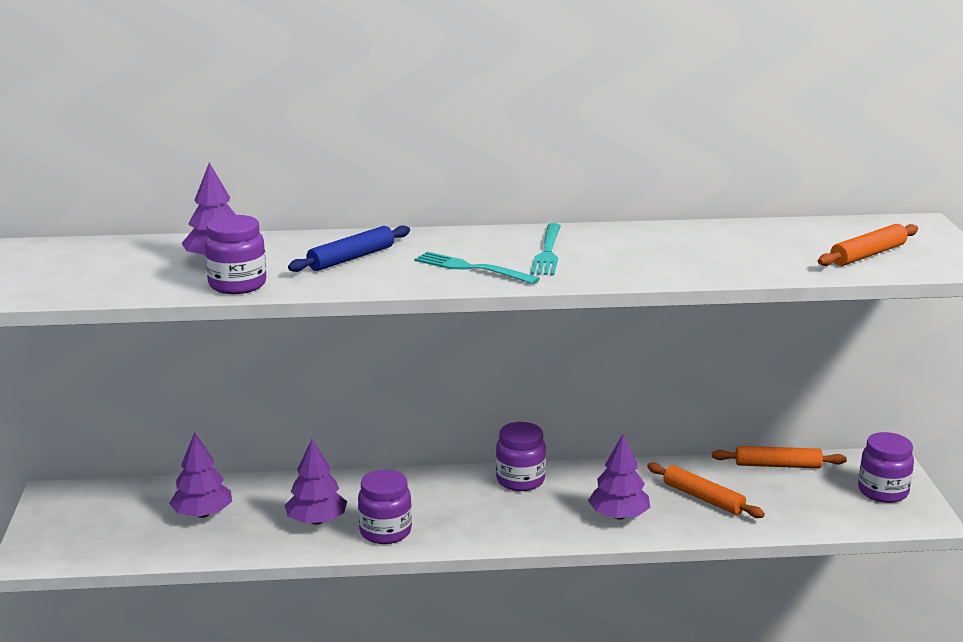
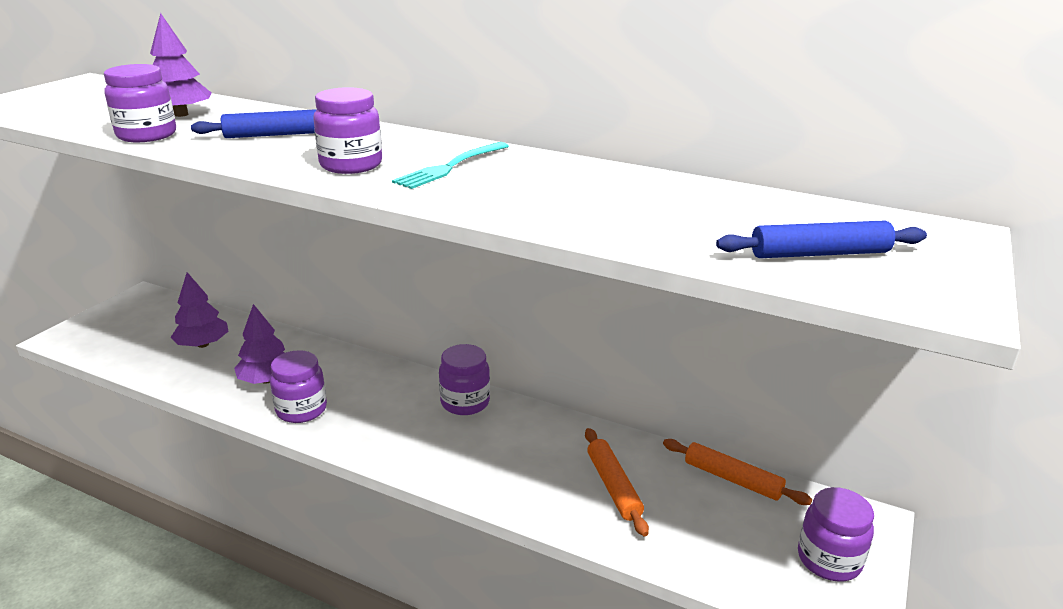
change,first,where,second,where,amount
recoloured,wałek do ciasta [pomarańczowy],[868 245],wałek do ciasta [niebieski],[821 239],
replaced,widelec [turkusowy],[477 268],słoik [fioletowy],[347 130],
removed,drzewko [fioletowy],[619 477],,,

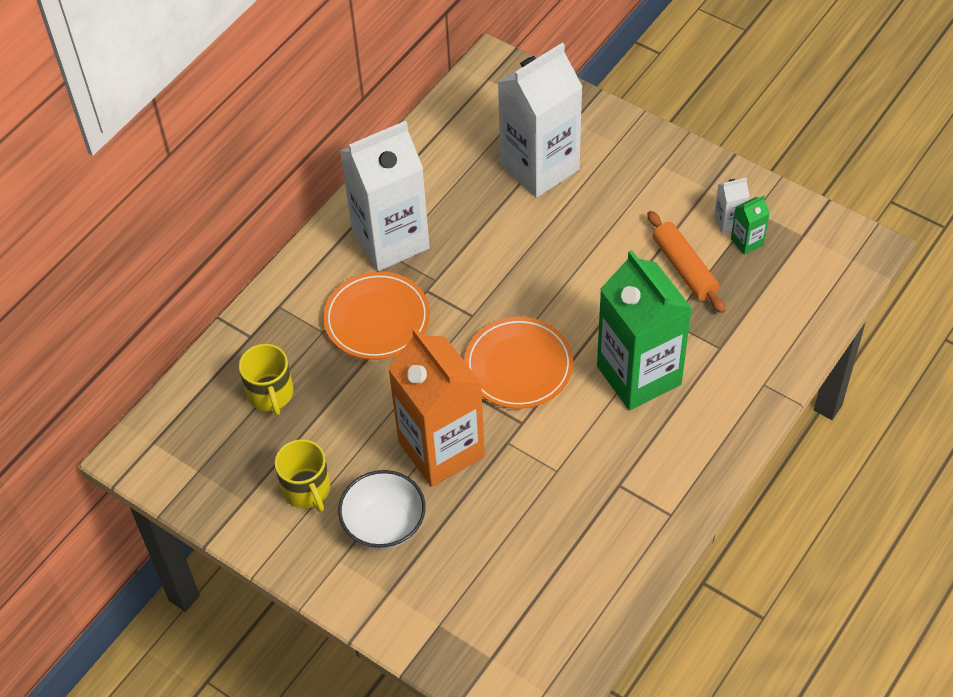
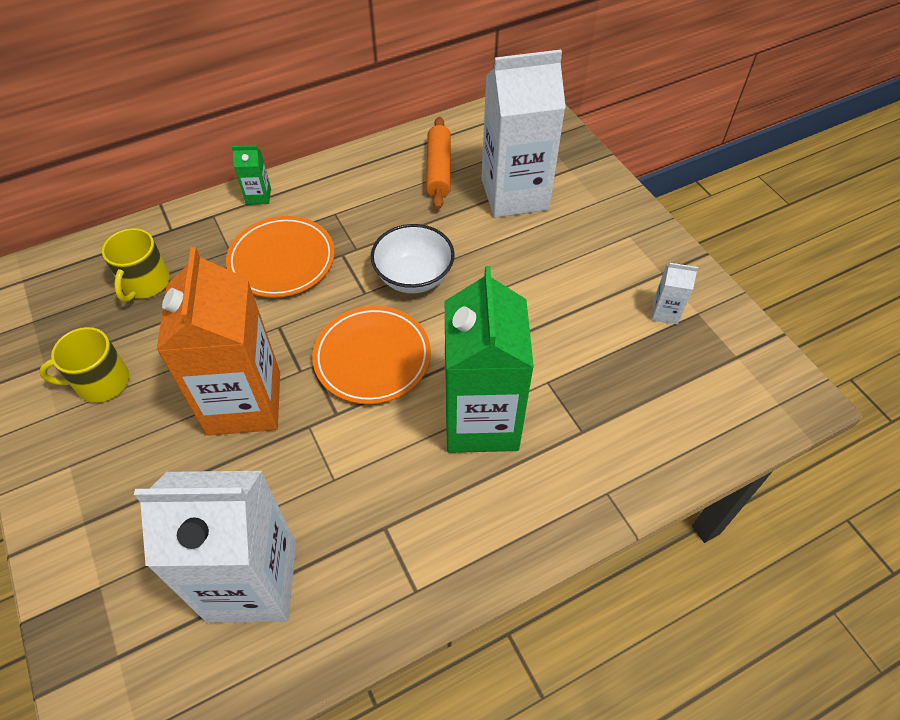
change,first,where,second,where,amount
moved,karton mleka [biały],[385 196],,[215 547],
moved,karton mleka [zielony],[750 225],,[251 175],
moved,wałek do ciasta [pomarańczowy],[686 262],,[438 163],
turned,kubek [żółty],[303 475],,[84 365],75 degrees clockwise
moved,miska [biały],[382 510],,[413 258],

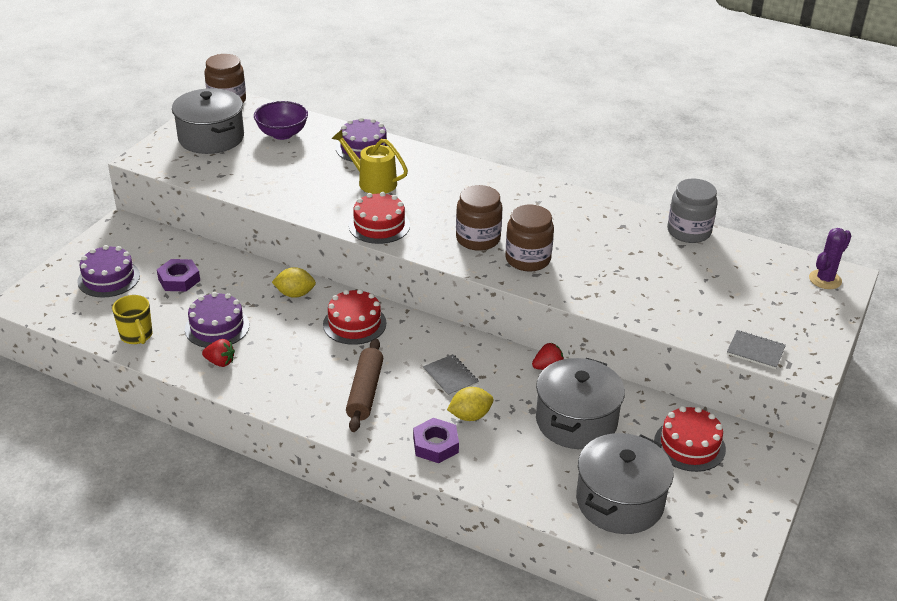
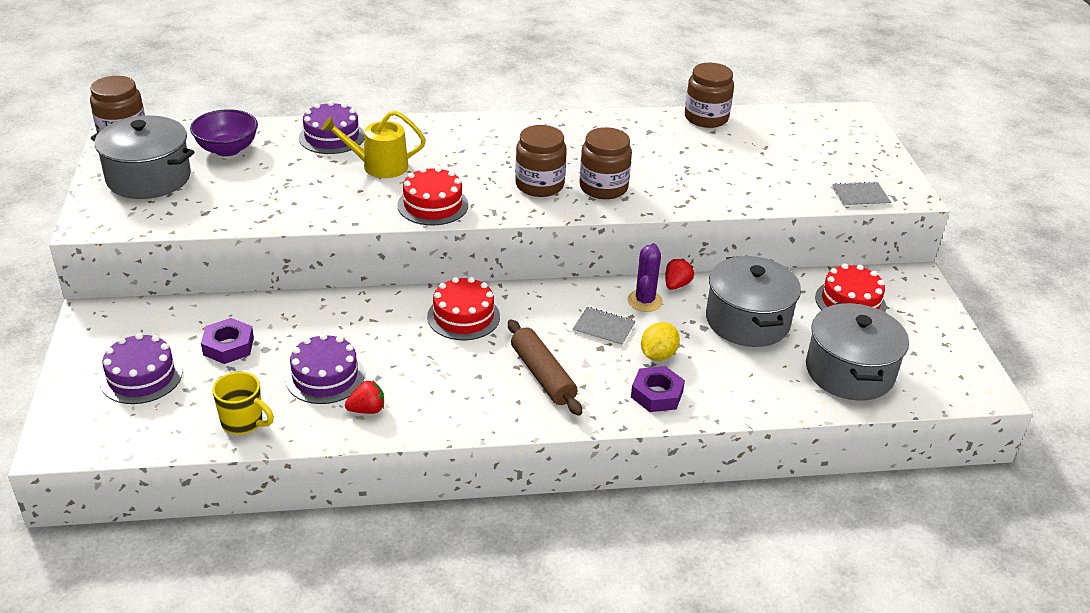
change,first,where,second,where,amount
recoloured,słoik [szary],[692 211],słoik [brązowy],[709 95],
moved,kaktus [fioletowy],[830 258],,[645 277],
removed,cytryna [żółty],[294 282],,,

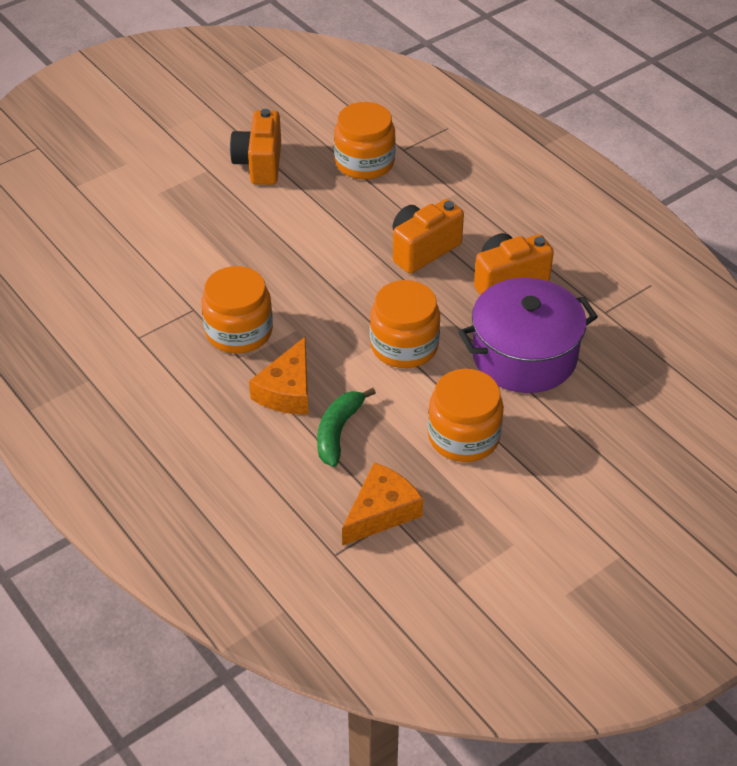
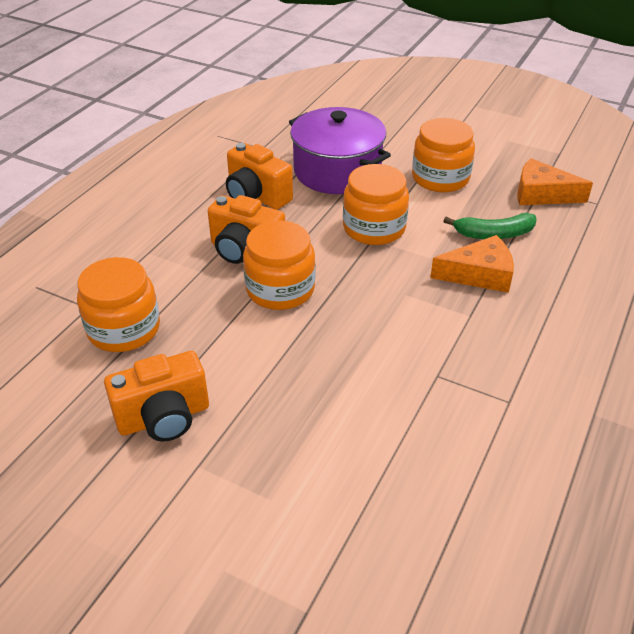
change,first,where,second,where,amount
moved,słoik [pomarańczowy],[237 309],,[279 265],

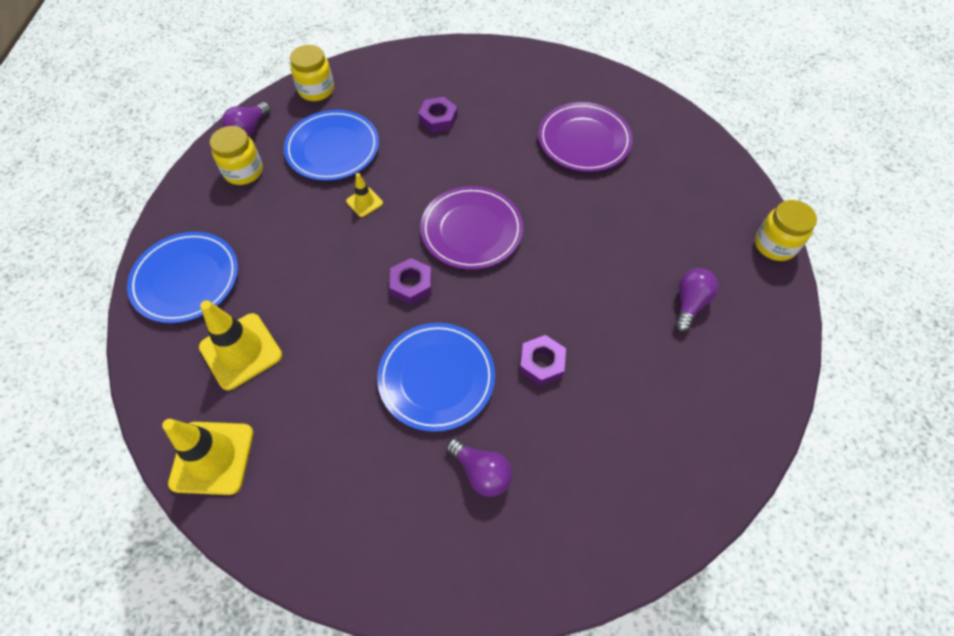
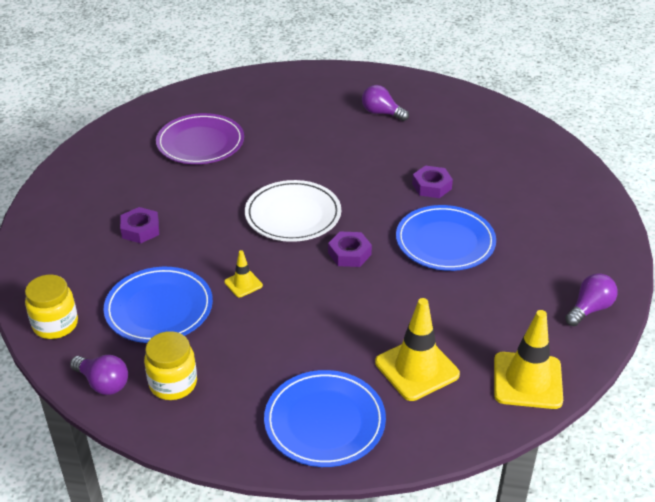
change,first,where,second,where,amount
recoloured,talerz [fioletowy],[471 228],talerz [biały],[293 211],
removed,słoik [żółty],[786 230],,,
moved,żarówka [fioletowy],[479 467],,[591 299],

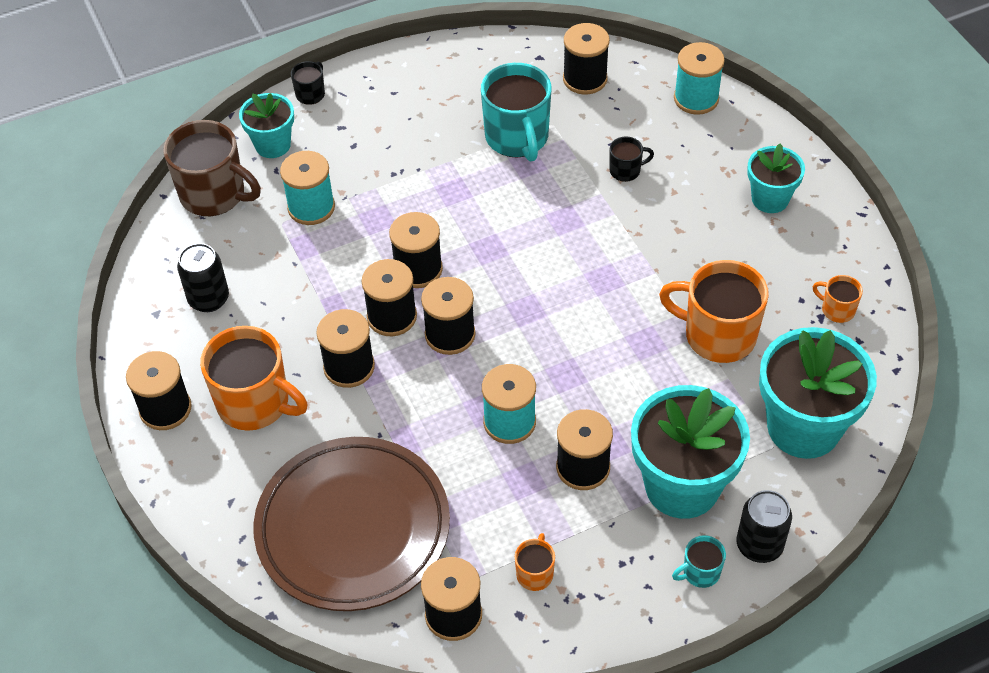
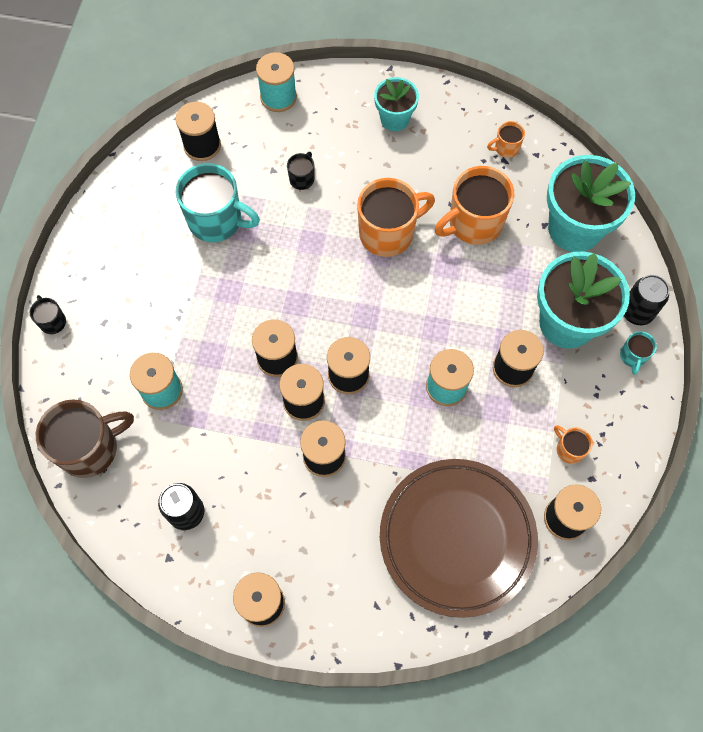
change,first,where,second,where,amount
removed,doniczka [turkusowy],[266 125],,,
moved,kubek [pomarańczowy],[253 378],,[396 217],

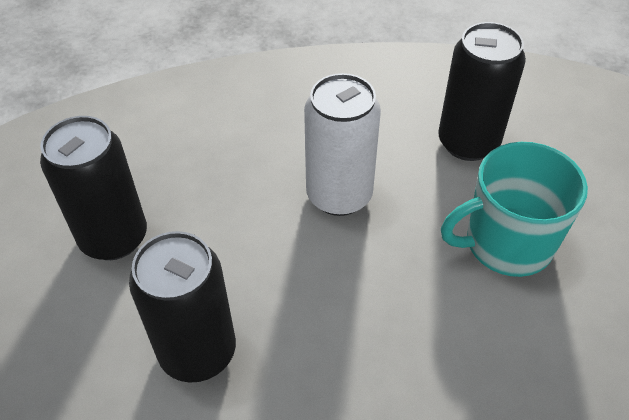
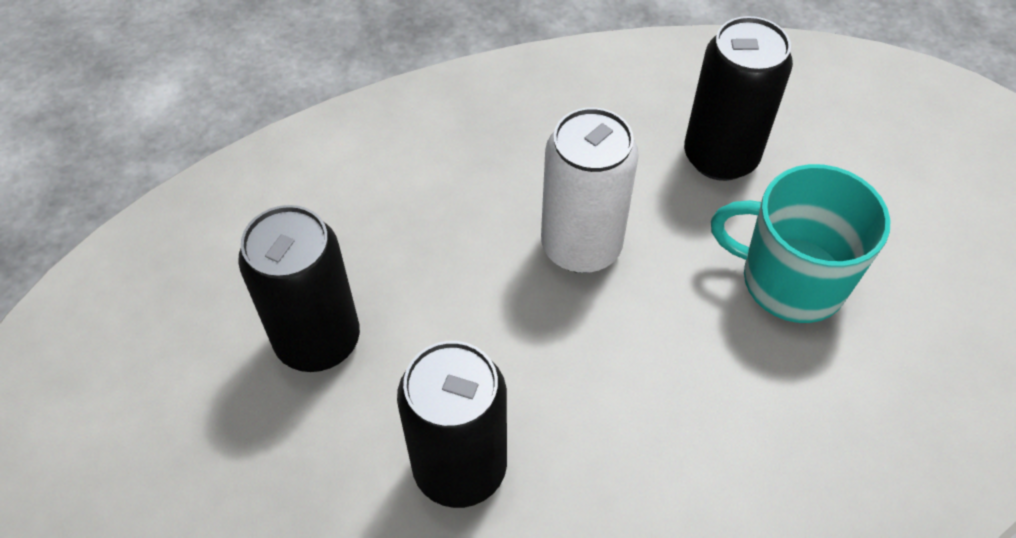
change,first,where,second,where,amount
turned,kubek [turkusowy],[514 209],,[800 243],45 degrees clockwise

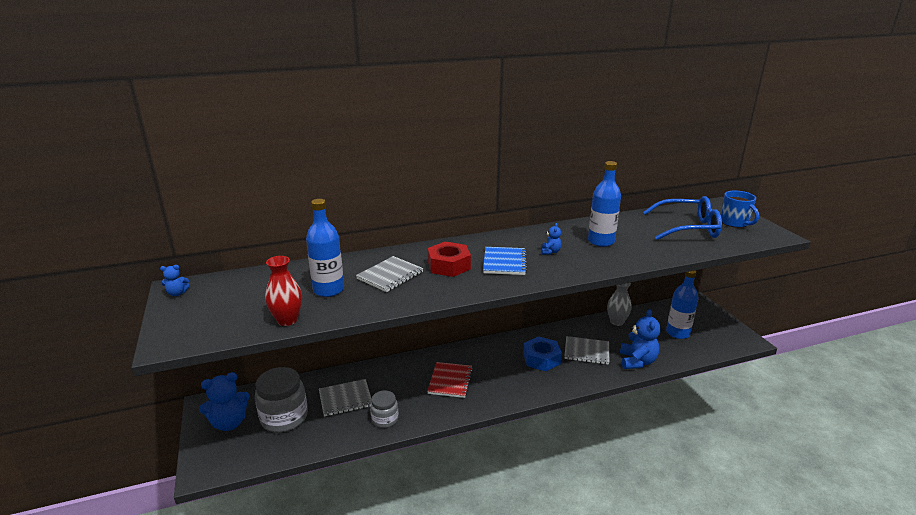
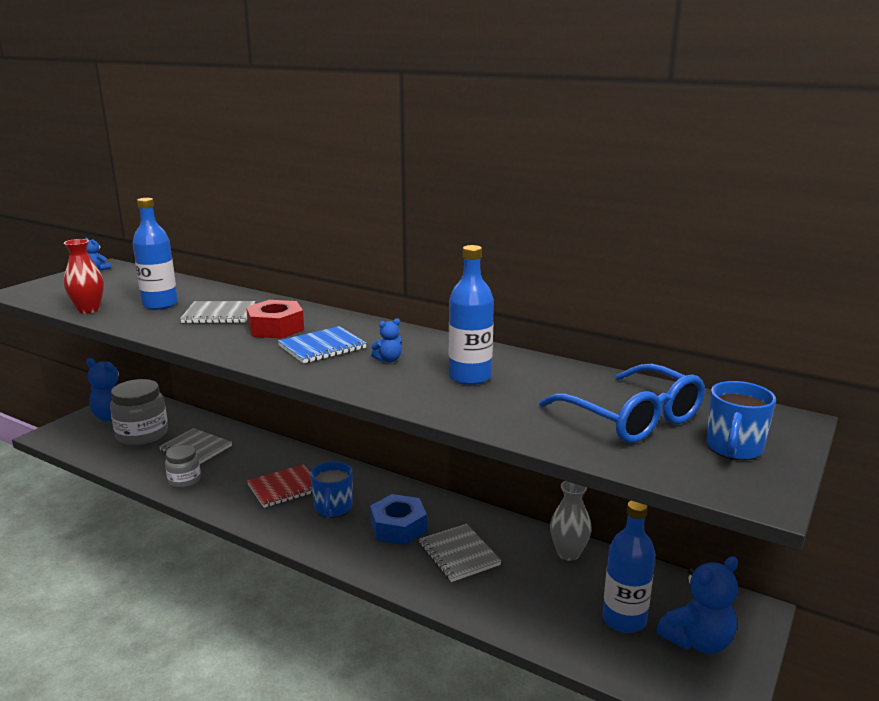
change,first,where,second,where,amount
moved,miś [niebieski],[640 339],,[697 605],
added,,,kubek [niebieski],[331 489],

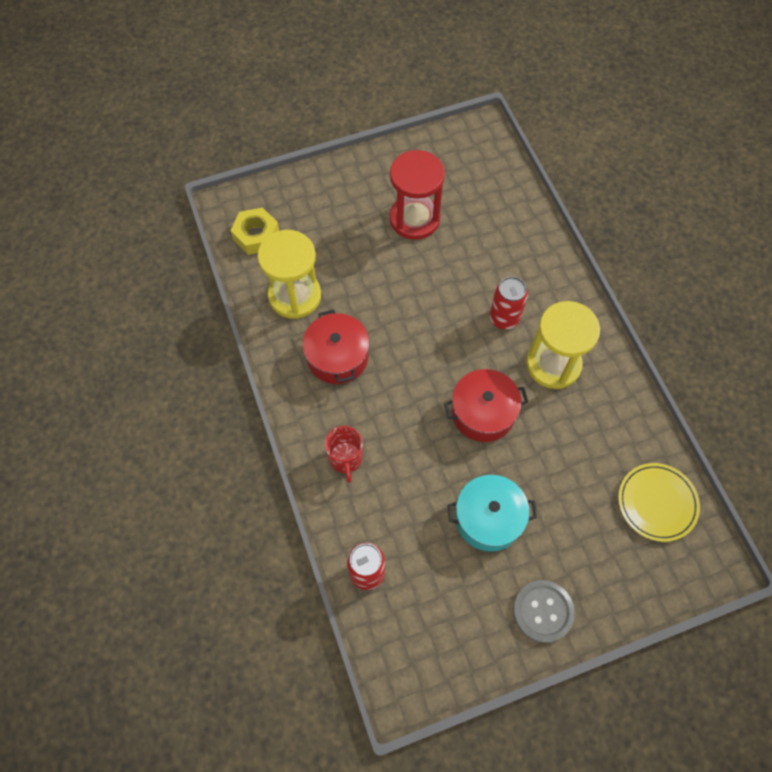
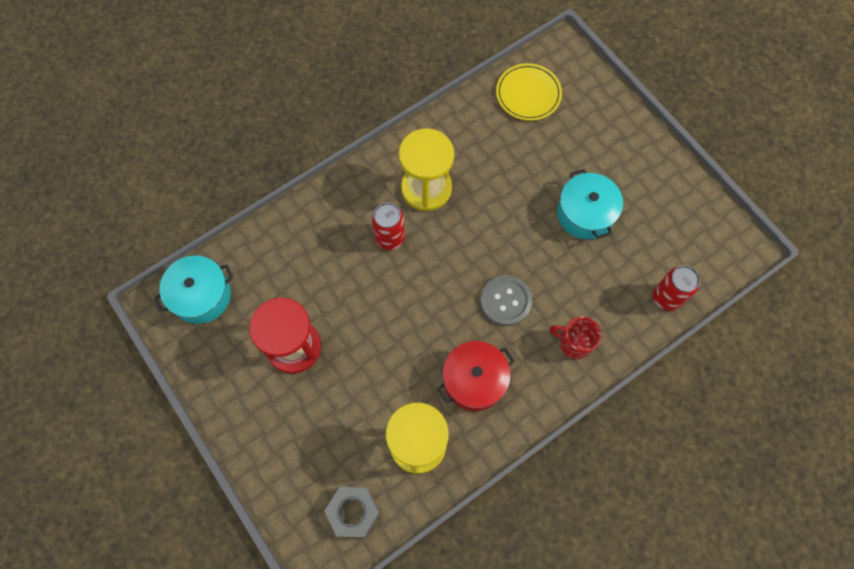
change,first,where,second,where,amount
recoloured,nakrętka [żółty],[255 231],nakrętka [szary],[352 512],
removed,garnek [czerwony],[486 405],,,
turned,kubek [czerwony],[344 454],,[575 338],135 degrees counterclockwise
moved,guzik [szary],[544 611],,[506 300],
added,,,garnek [turkusowy],[193 290],

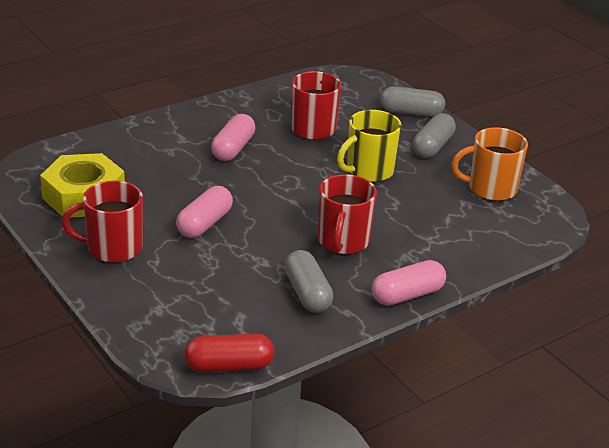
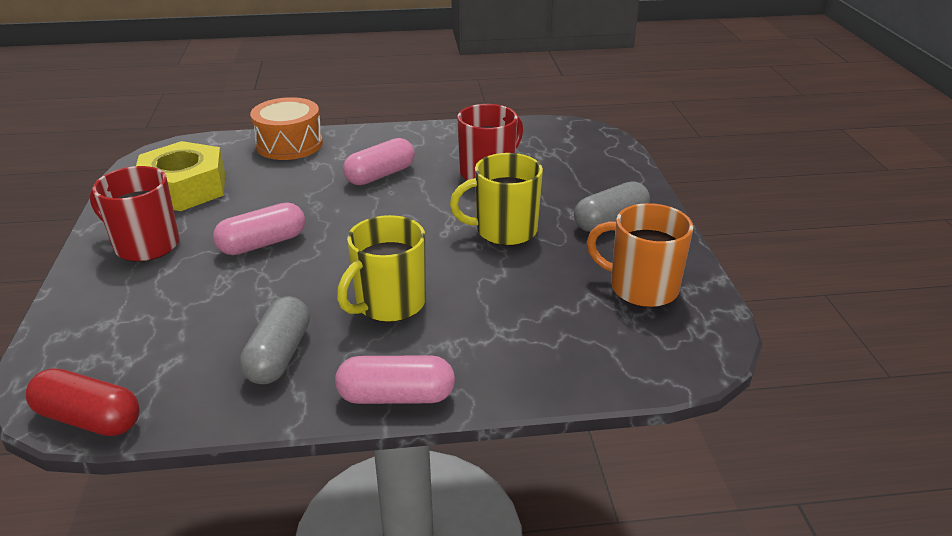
change,first,where,second,where,amount
removed,kapsułka [szary],[412 101],,,
recoloured,kubek [czerwony],[347 214],kubek [żółty],[381 268],
added,,,bęben [pomarańczowy],[286 128],

